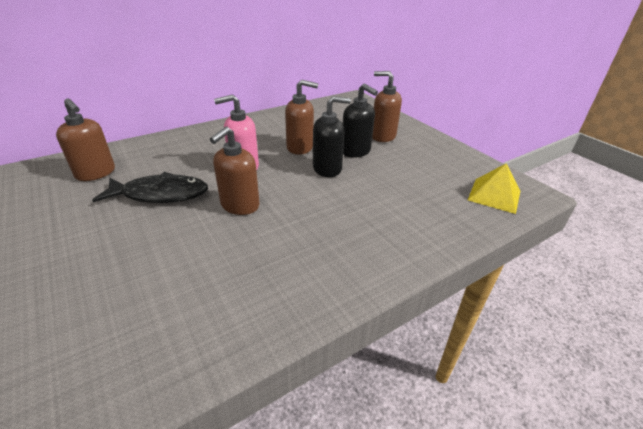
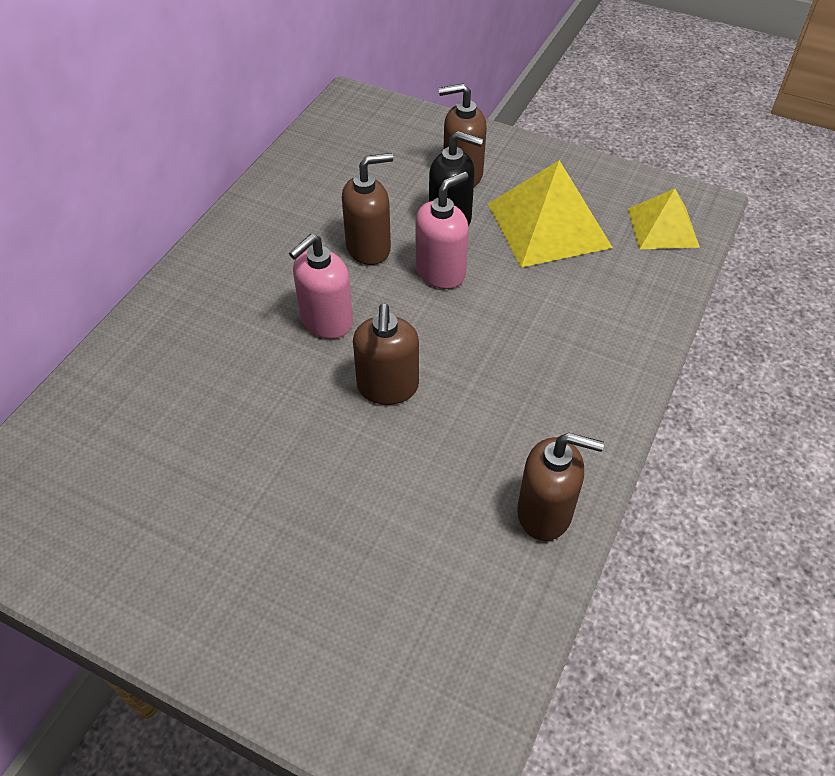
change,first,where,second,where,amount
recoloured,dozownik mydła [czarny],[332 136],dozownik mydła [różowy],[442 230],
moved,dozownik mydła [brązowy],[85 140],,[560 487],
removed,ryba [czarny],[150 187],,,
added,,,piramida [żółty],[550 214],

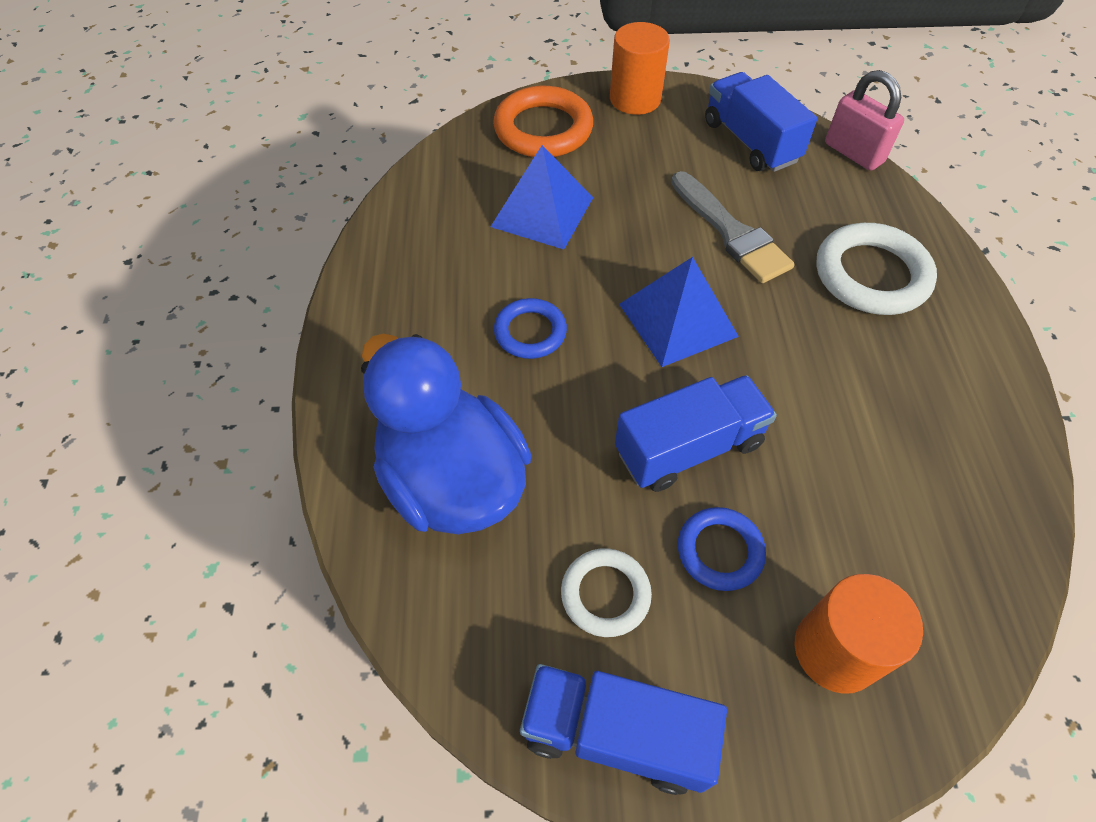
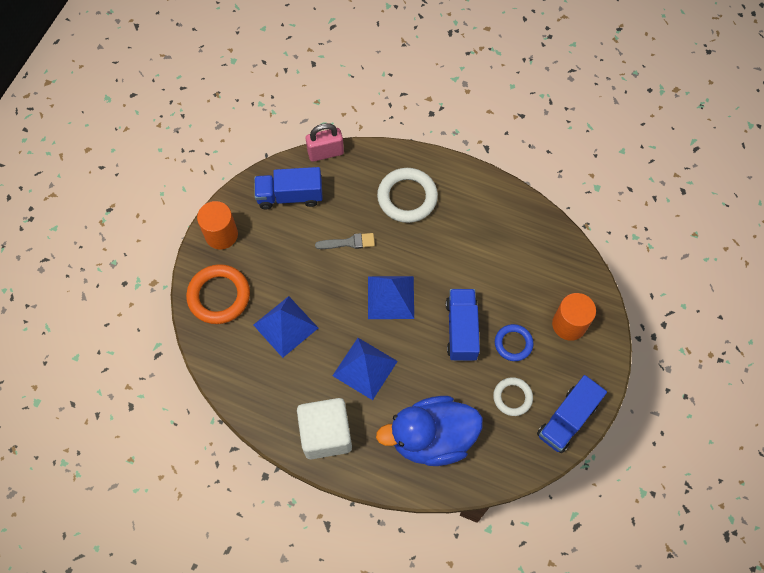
change,first,where,second,where,amount
resized,pędzel [szary],[733 227],,[345 241],x0.64
replaced,pierścień [niebieski],[530 328],piramida [niebieski],[365 369],
added,,,sześcian [biały],[324 428],

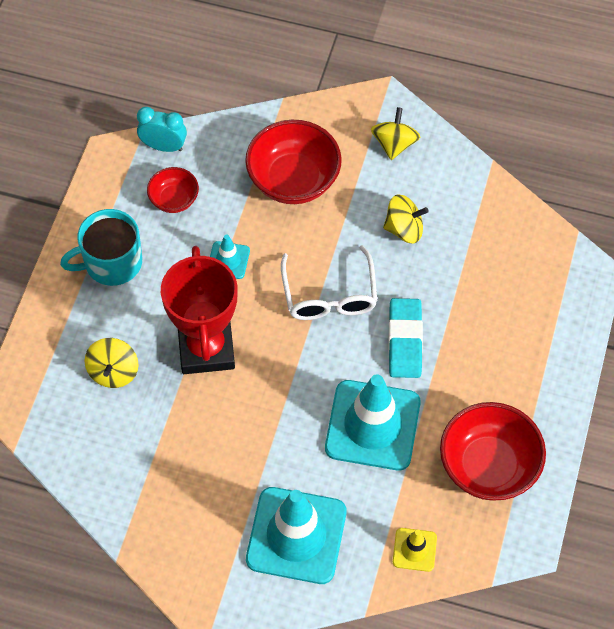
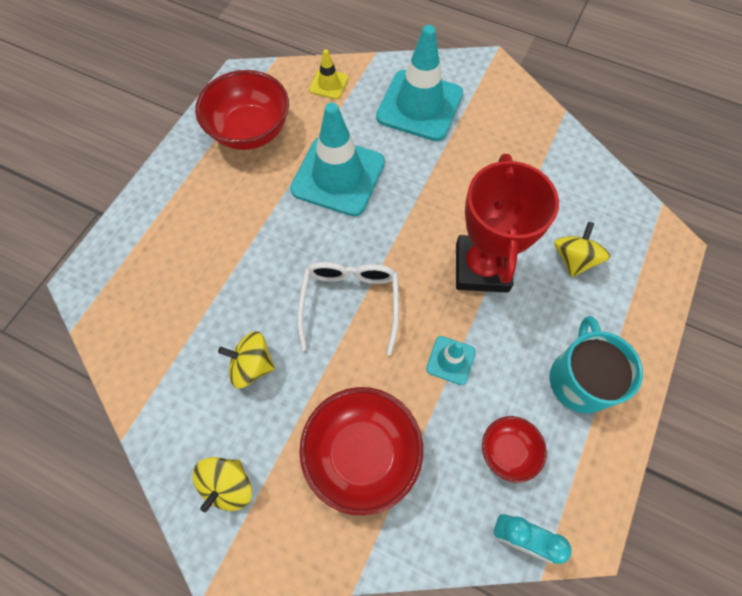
change,first,where,second,where,amount
turned,kubek [turkusowy],[101 247],,[596 364],75 degrees counterclockwise
removed,gumka do mazania [turkusowy],[405 338],,,

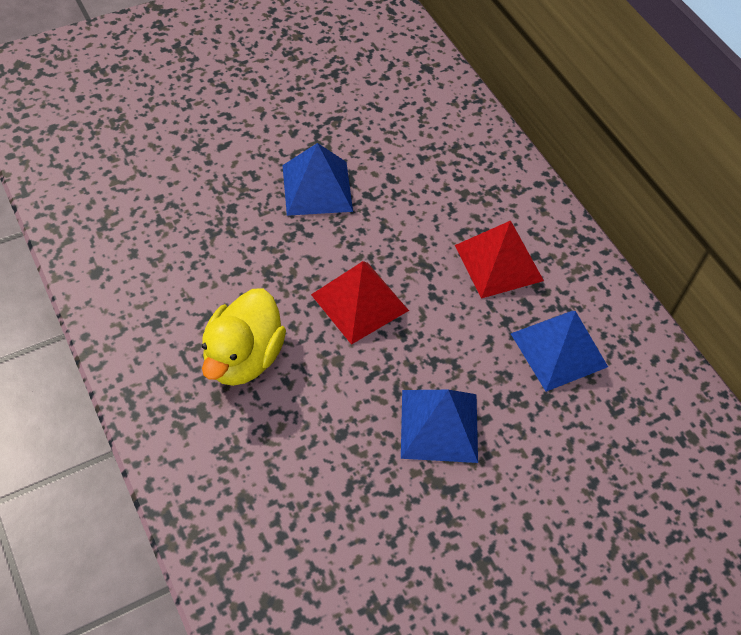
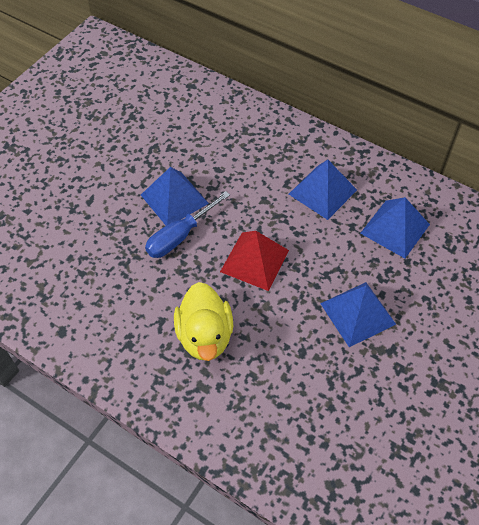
change,first,where,second,where,amount
recoloured,piramida [czerwony],[499 259],piramida [niebieski],[323 190],
added,,,śrubokręt [niebieski],[187 224],

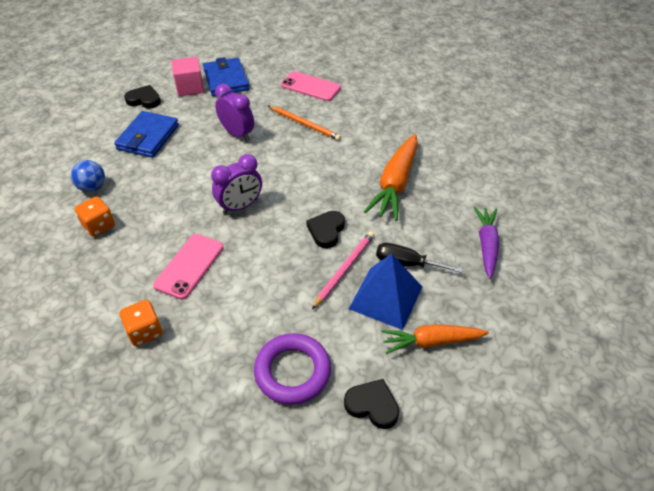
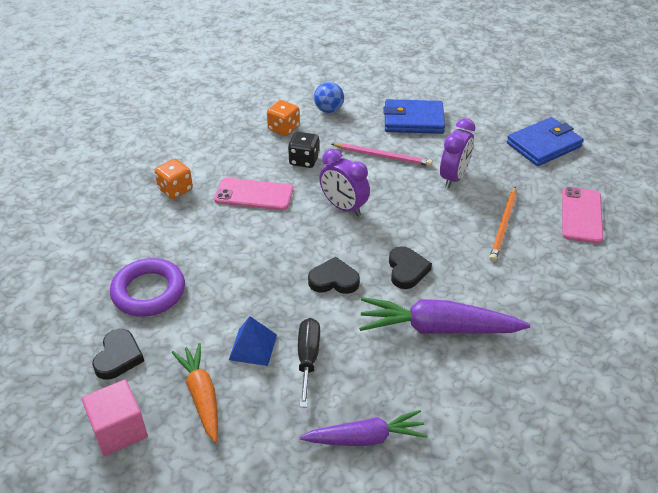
change,first,where,second,where,amount
moved,sześcian [różowy],[187 76],,[115 418],
moved,serce [czarny],[142 96],,[410 267],
recoloured,marchewka [pomarańczowy],[391 177],marchewka [fioletowy],[444 315],
moved,ołówek [różowy],[343 270],,[381 154],
resized,piramida [niebieski],[385 292],,[253 341],x0.61
added,,,kostka do gry [czarny],[304 150],

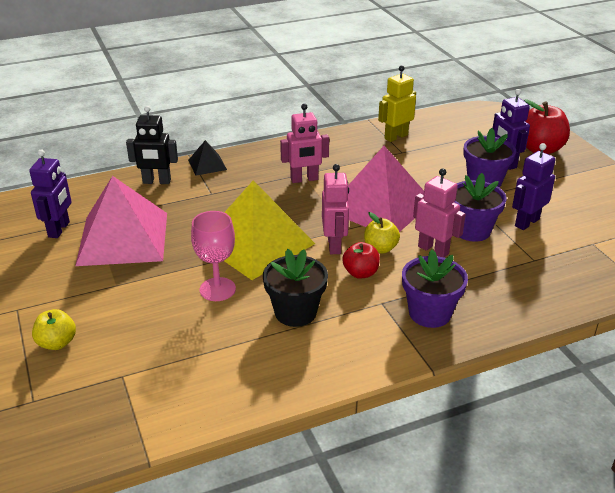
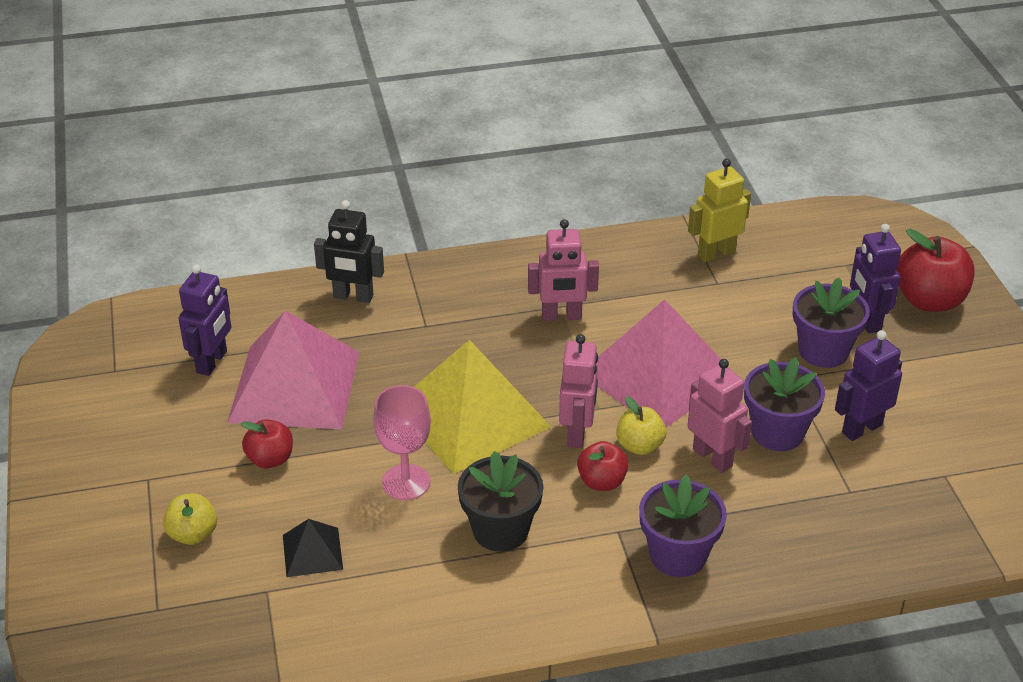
change,first,where,second,where,amount
moved,piramida [czarny],[207 158],,[313 548],
added,,,jabłko [czerwony],[267 444],

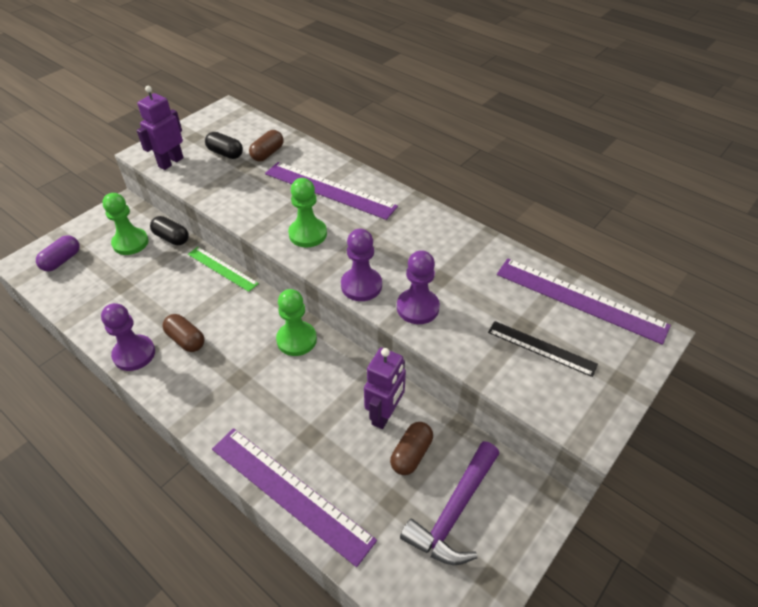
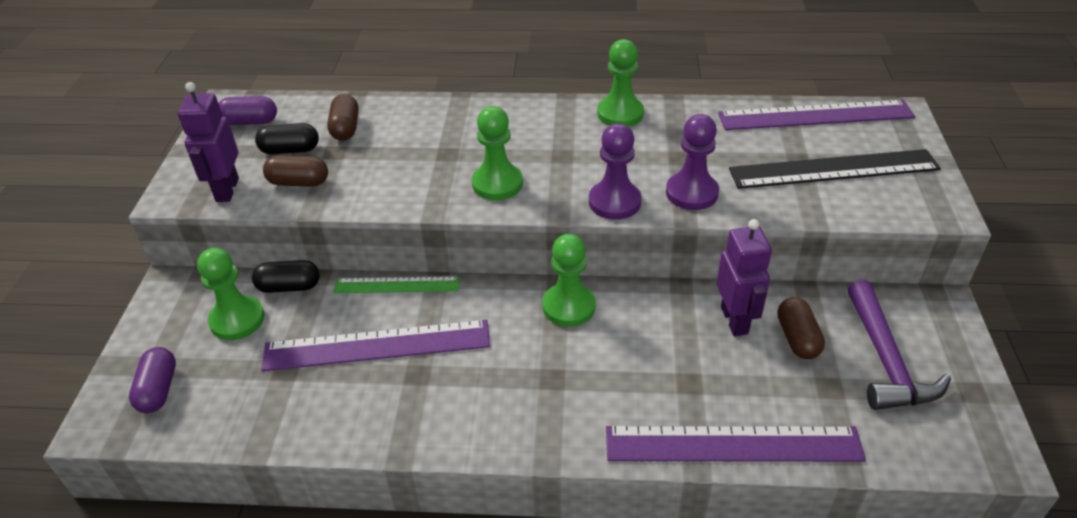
change,first,where,second,where,amount
moved,linijka [fioletowy],[331 191],,[375 345],
removed,pionek [fioletowy],[128 337],,,
moved,kapsułka [brązowy],[183 333],,[295 171],
resized,linijka [czarny],[543 349],,[835 169],x1.68
added,,,pionek [zielony],[620 83],
added,,,kapsułka [fioletowy],[248 110],

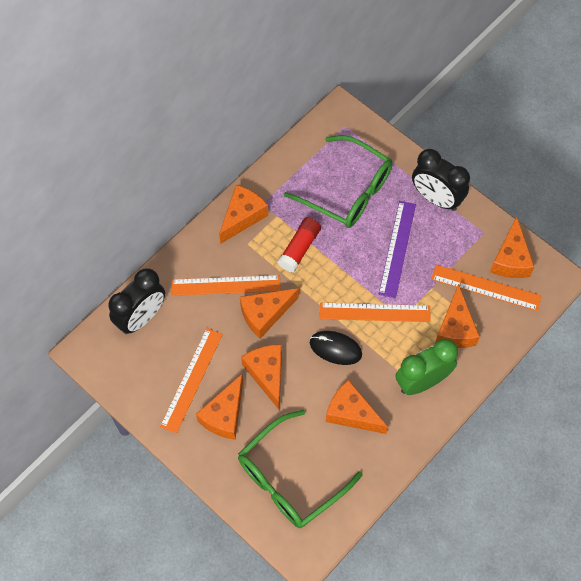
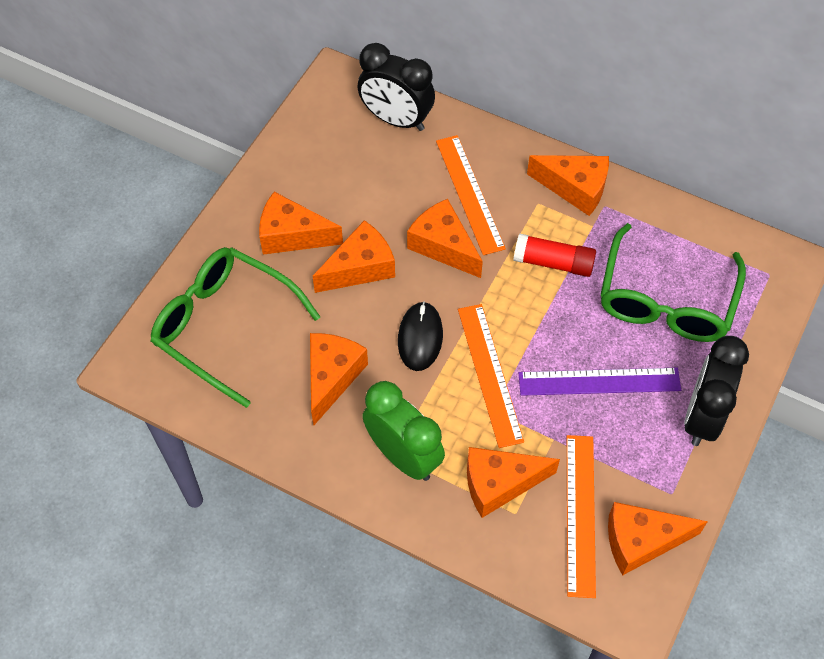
change,first,where,second,where,amount
removed,linijka [pomarańczowy],[191 381],,,

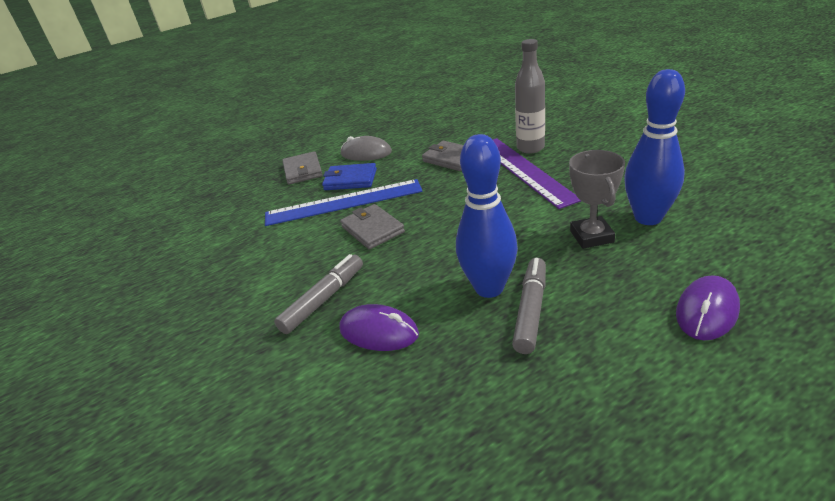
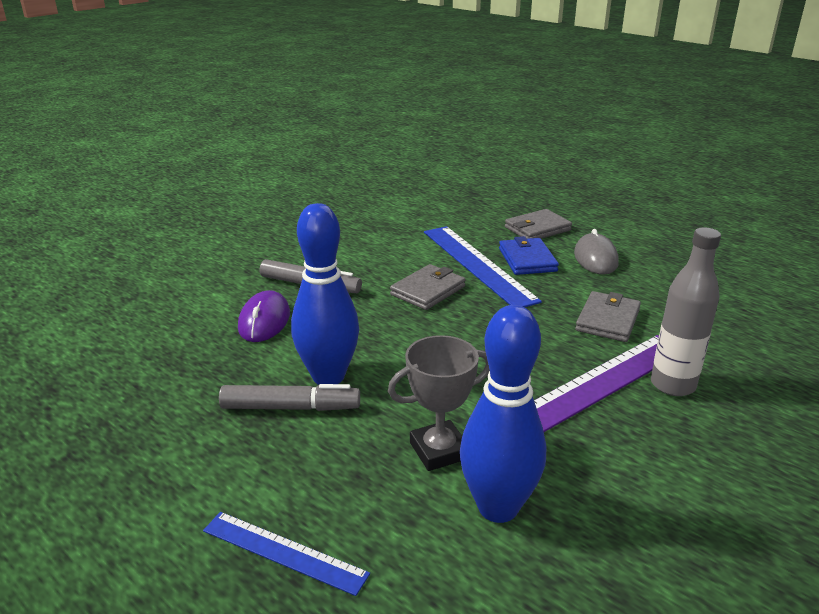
change,first,where,second,where,amount
replaced,myszka [fioletowy],[708 307],linijka [niebieski],[286 554],

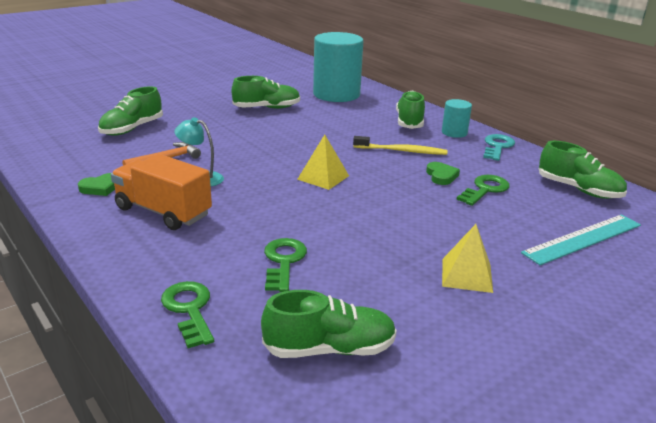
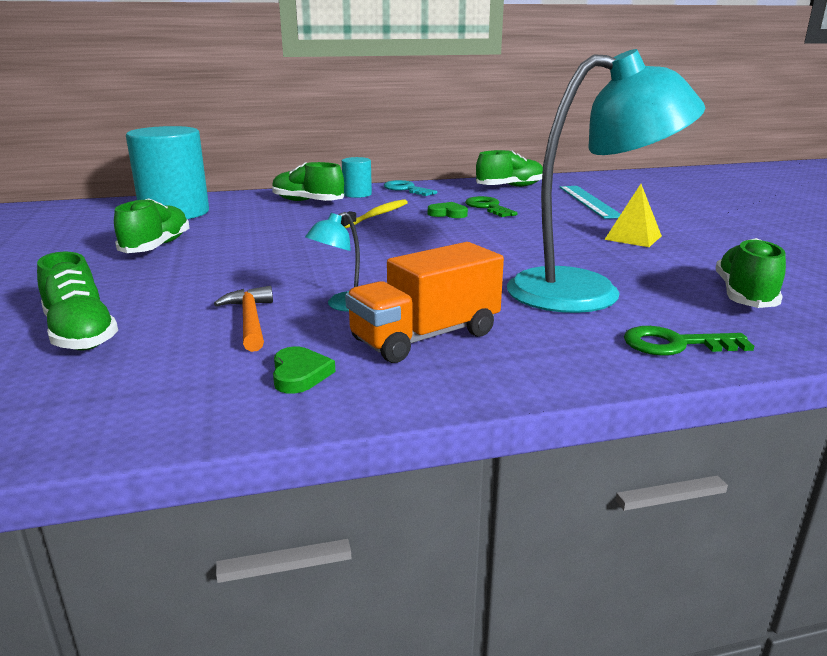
change,first,where,second,where,amount
removed,piramida [żółty],[323 162],,,
replaced,klucz [zielony],[285 265],lampka [turkusowy],[606 181],

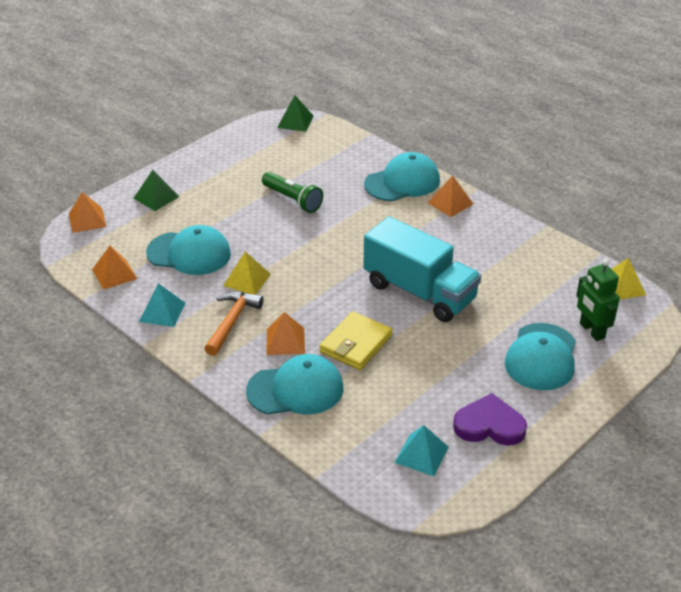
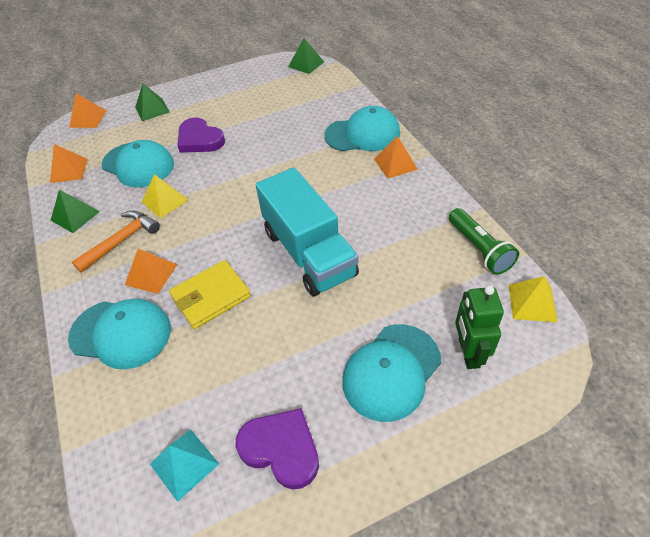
change,first,where,second,where,amount
moved,latarka [zielony],[292 192],,[484 241],
recoloured,piramida [turkusowy],[162 305],piramida [zielony],[75 211],
added,,,serce [fioletowy],[201 135],

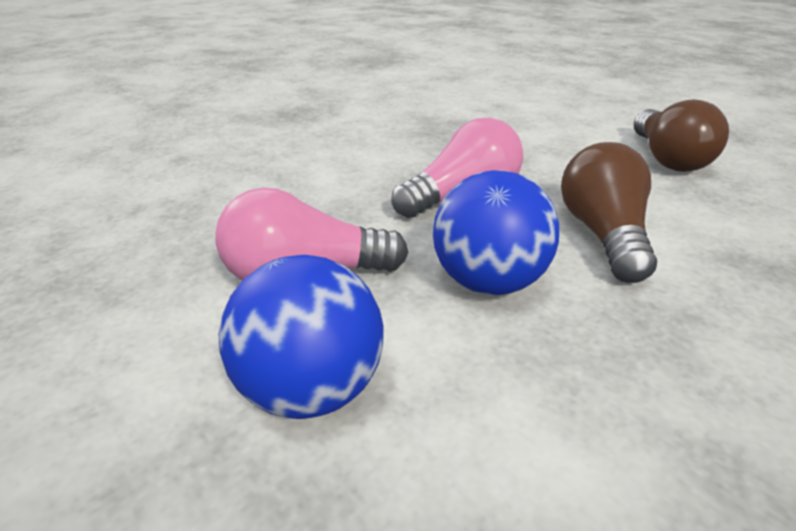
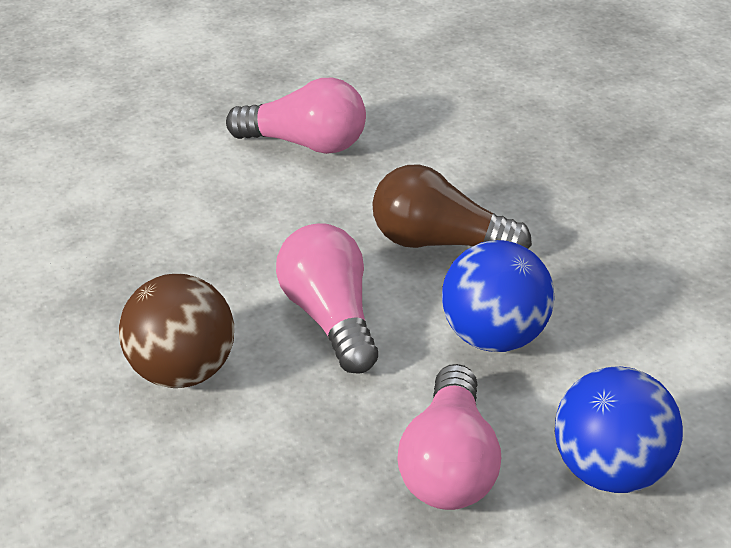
change,first,where,second,where,amount
recoloured,żarówka [brązowy],[681 135],żarówka [różowy],[296 116],
added,,,piłka [brązowy],[176 331],

